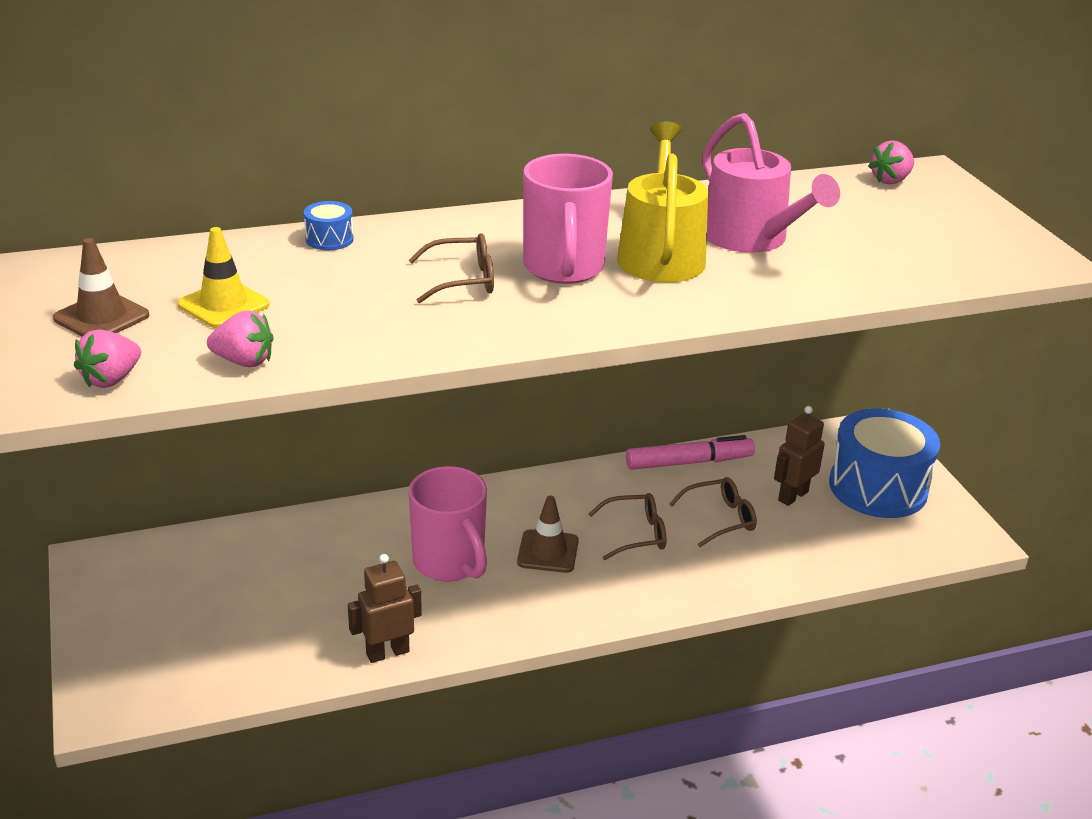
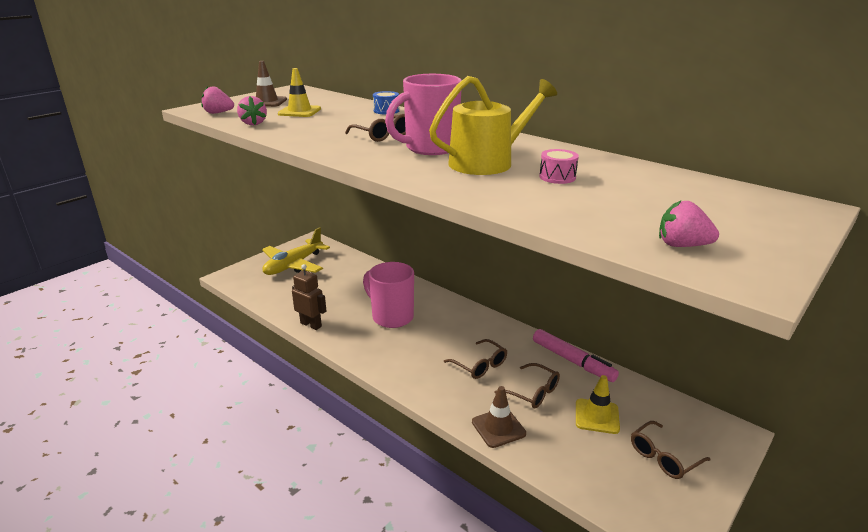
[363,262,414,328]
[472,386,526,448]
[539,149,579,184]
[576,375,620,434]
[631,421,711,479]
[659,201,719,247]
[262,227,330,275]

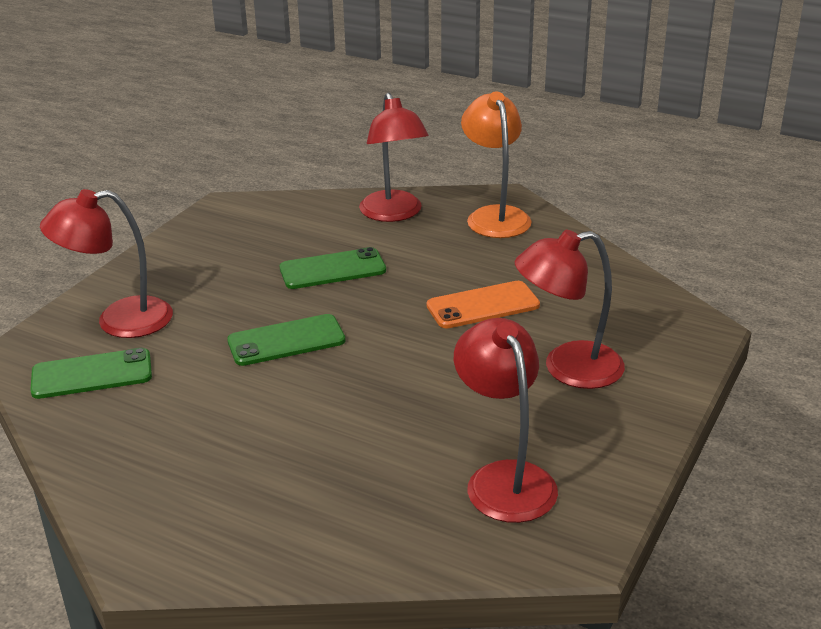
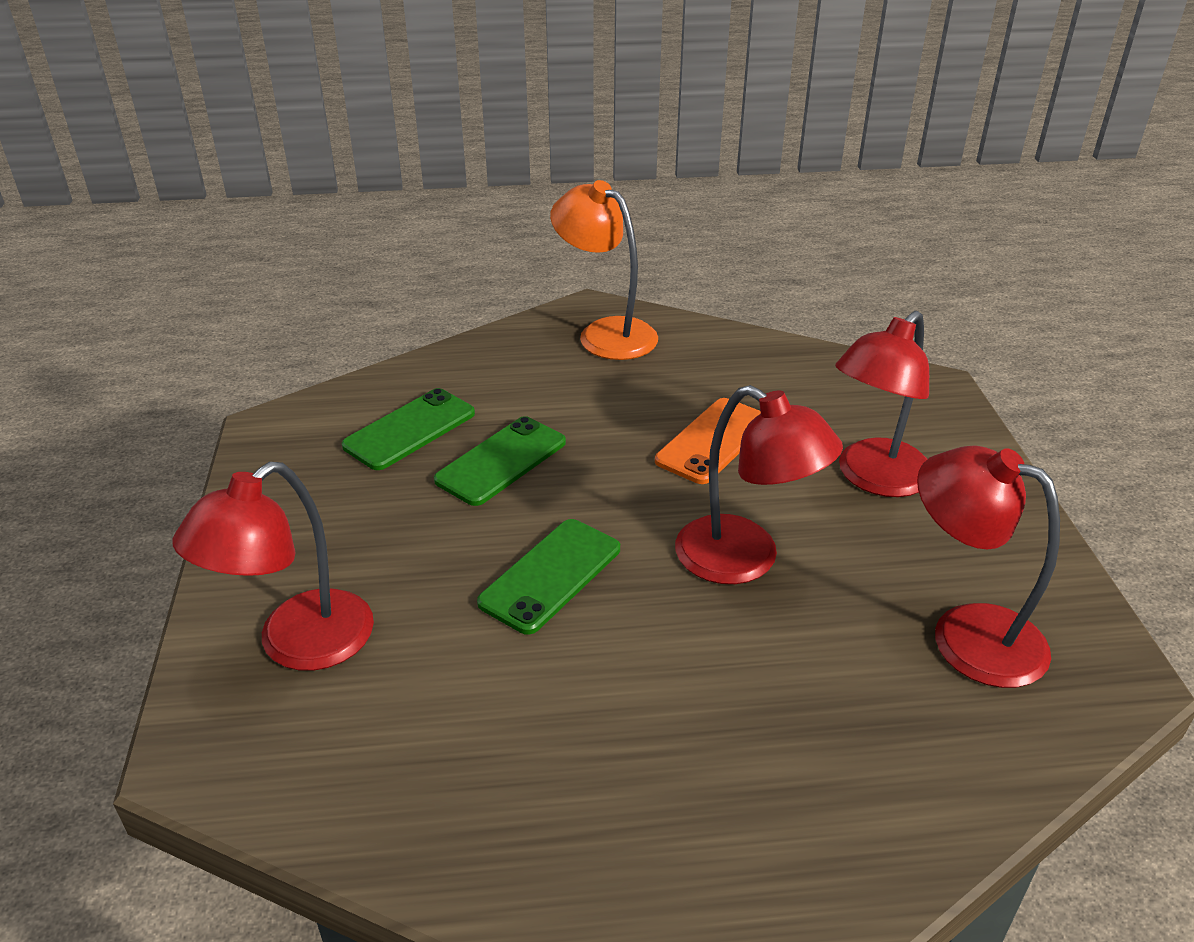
[342,388,475,470]
[675,385,843,584]

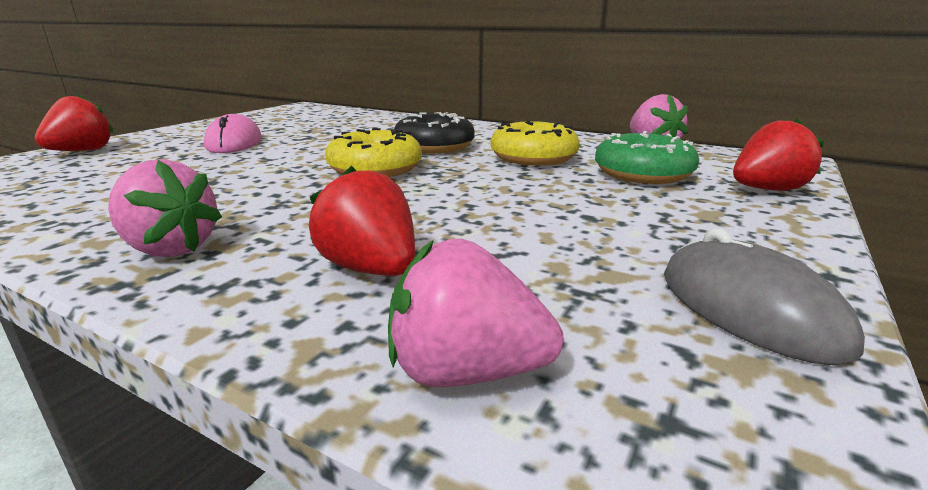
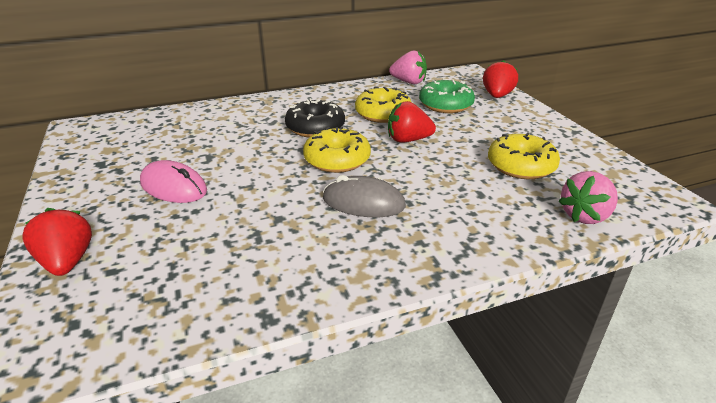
[108,159,222,257] (first image)
[388,101,436,143]
[323,175,406,217]
[488,132,560,179]

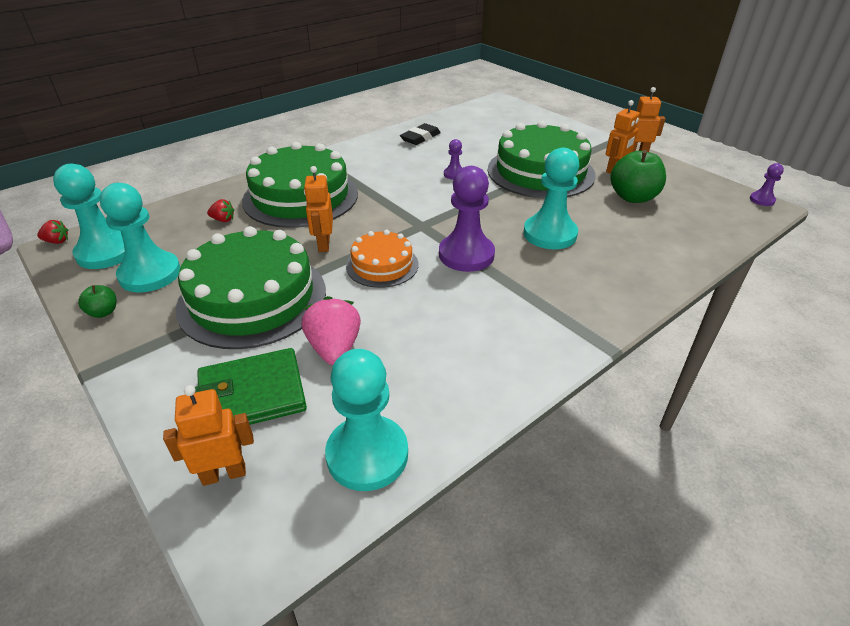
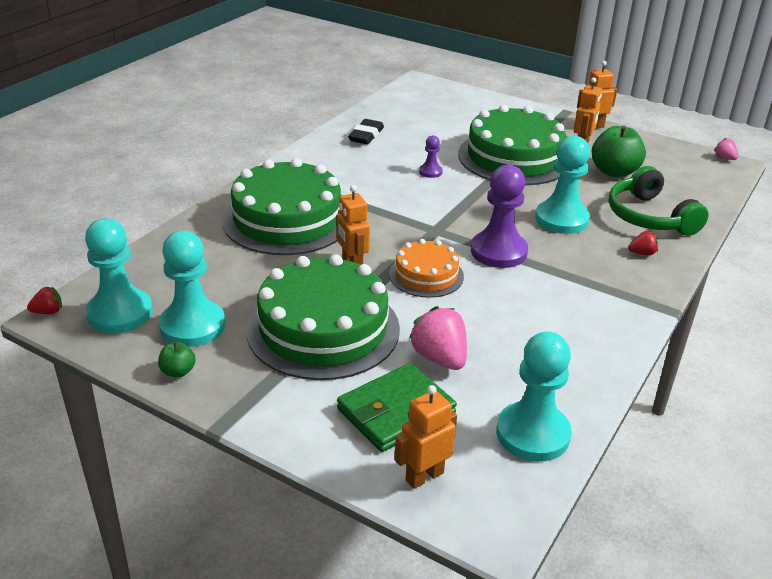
[628,231,658,255]
[714,138,739,160]
[609,166,709,236]

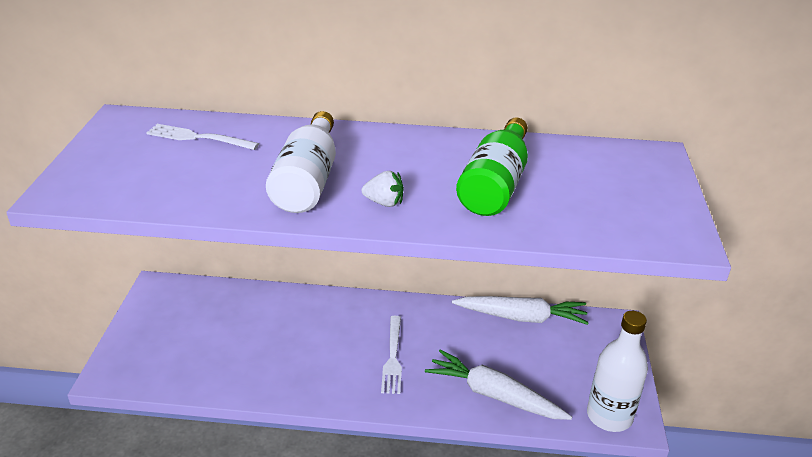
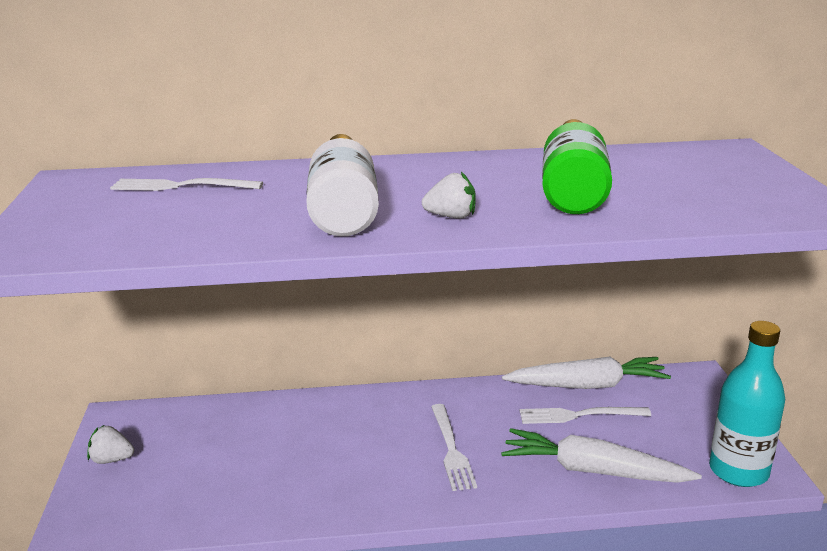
[709,321,785,487]
[87,425,134,464]
[519,407,651,424]

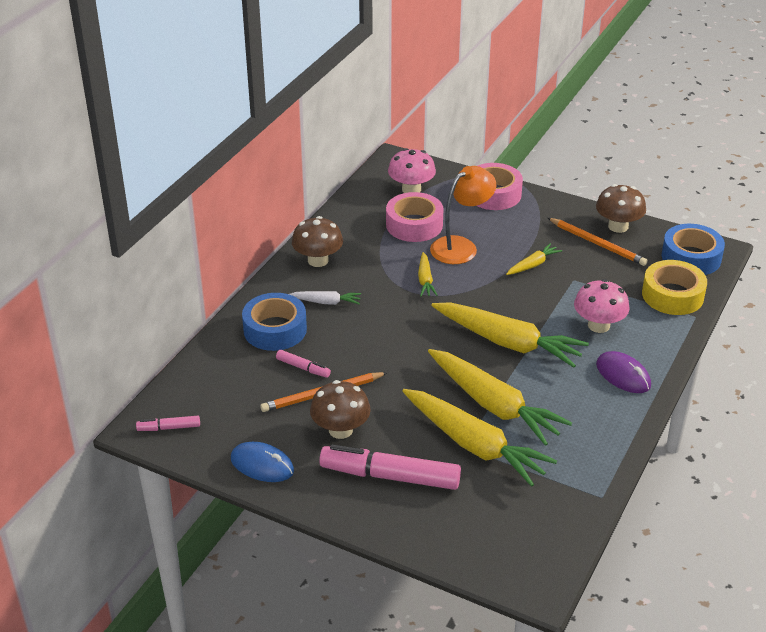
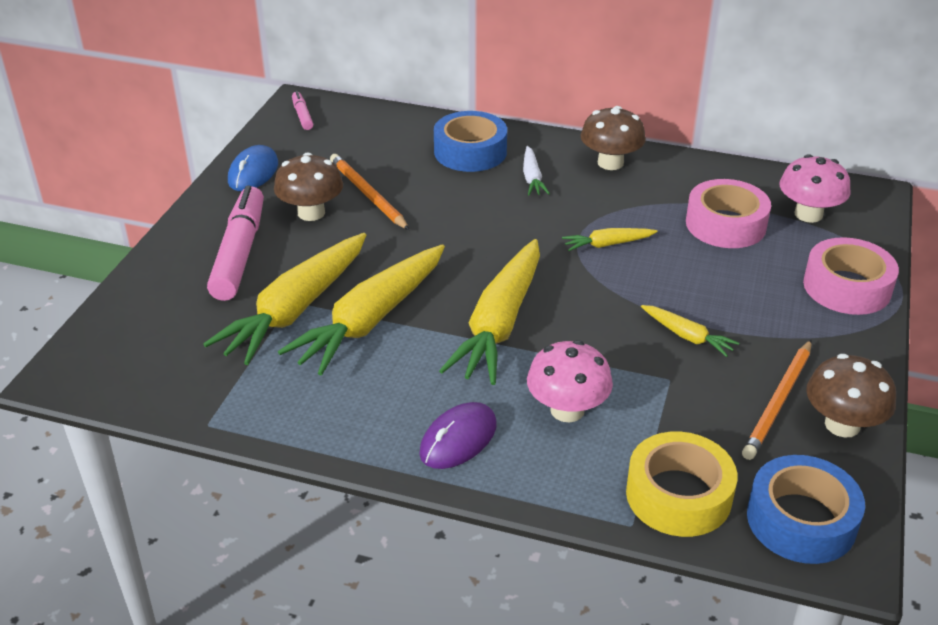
[276,350,331,378] (first image)
[430,166,496,264] (first image)

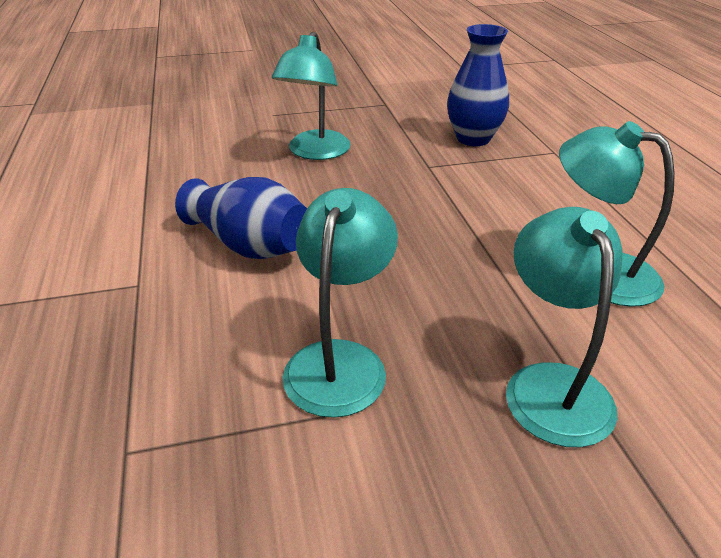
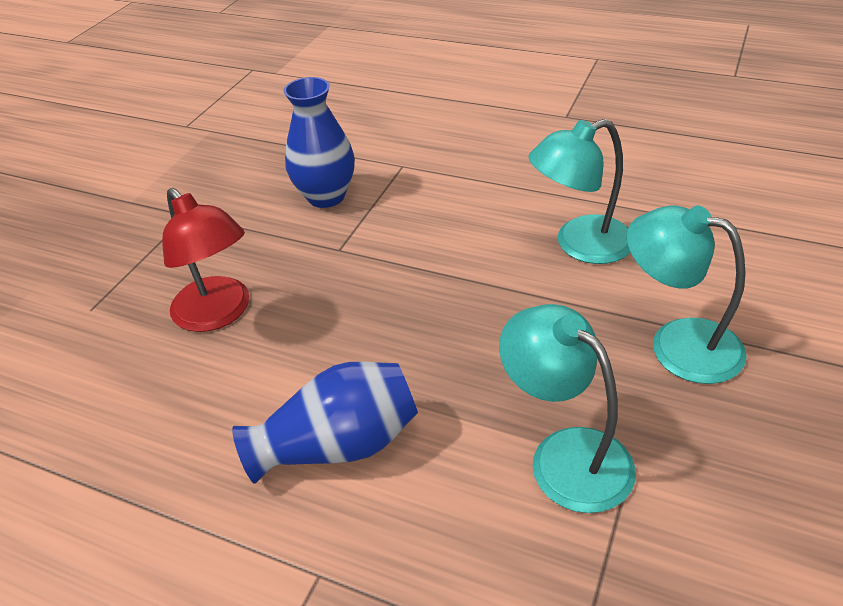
[162,188,249,332]

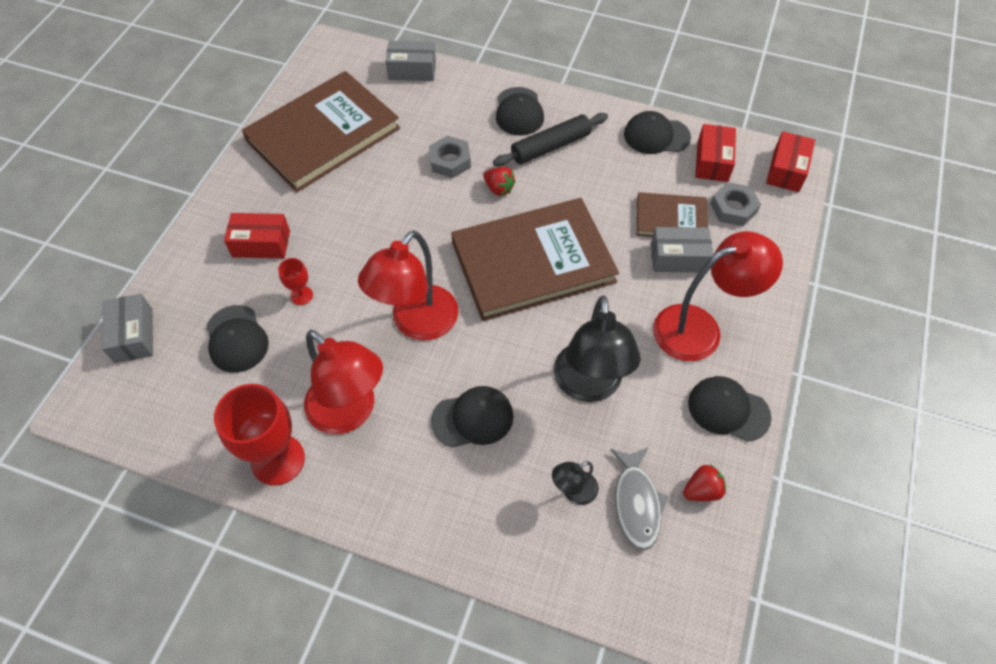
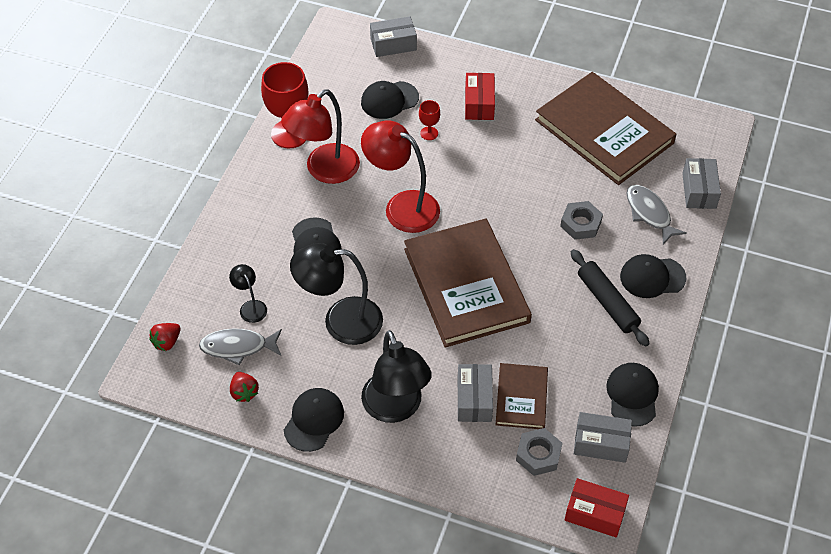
[149,323,181,351]
[361,330,432,423]
[574,412,632,463]
[626,185,687,244]

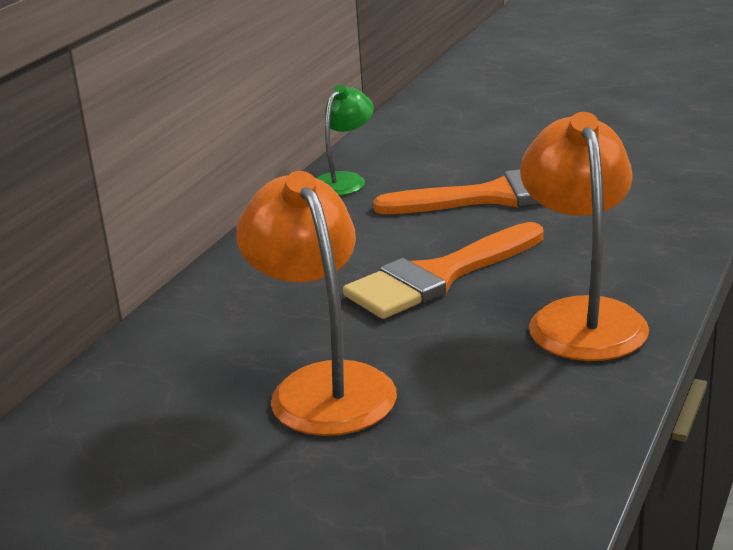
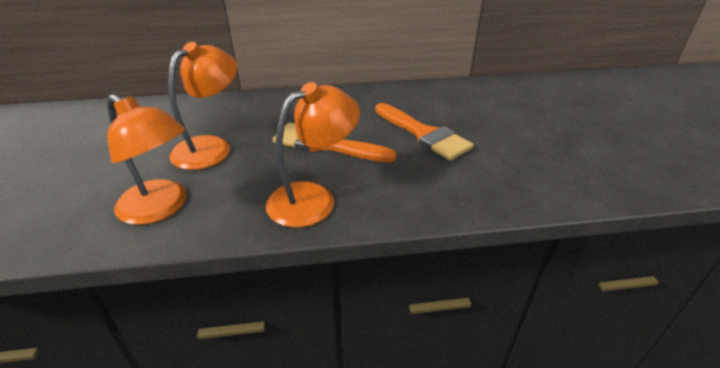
[317,85,374,196] (first image)
[107,94,186,225]

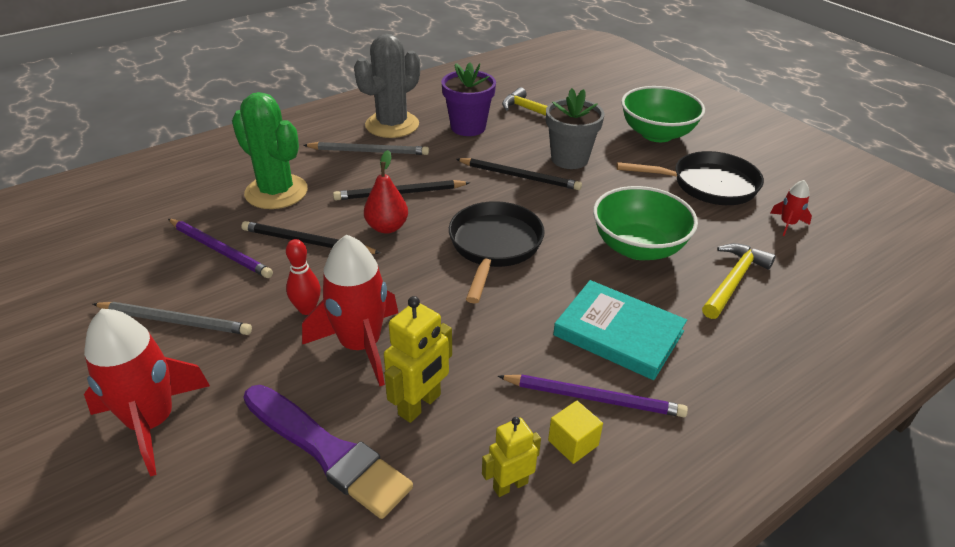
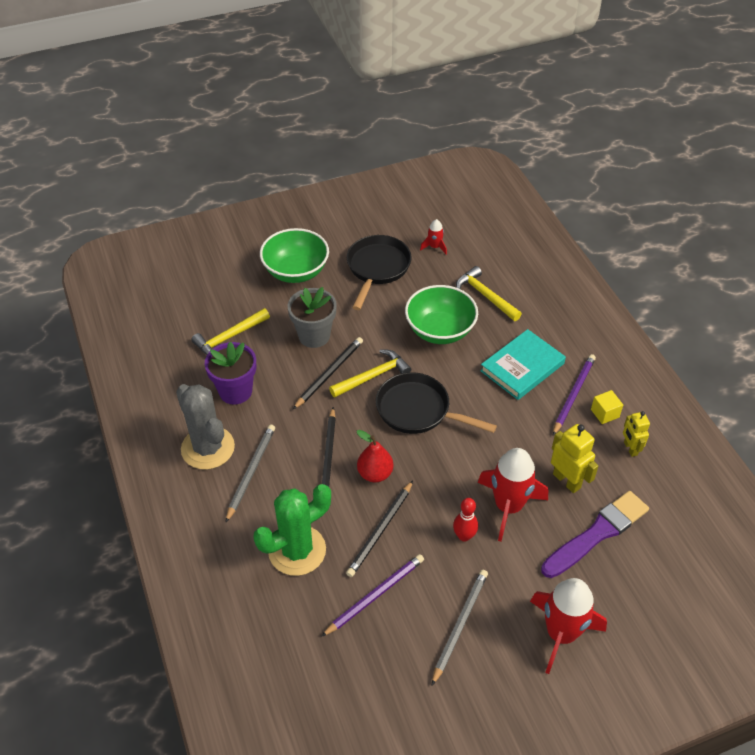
[329,349,411,398]

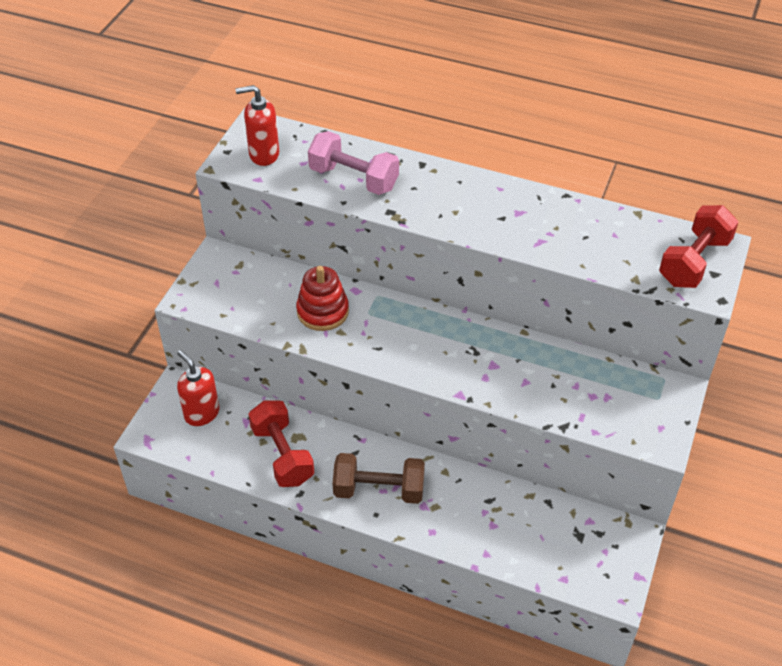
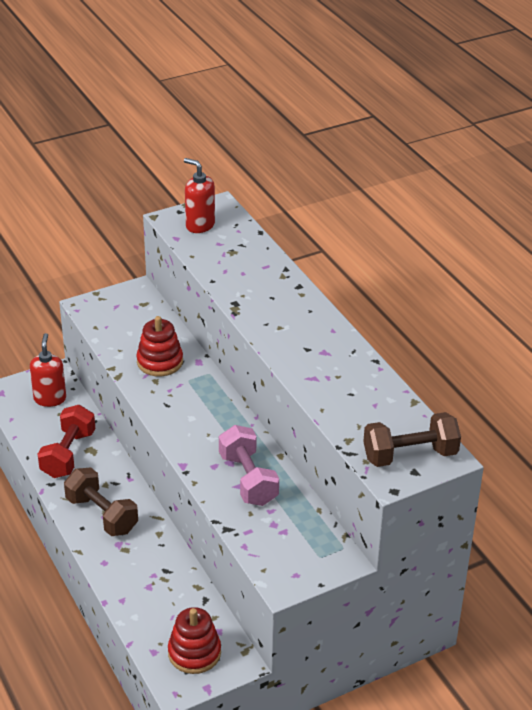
[219,425,279,506]
[363,412,461,467]
[168,607,221,674]

